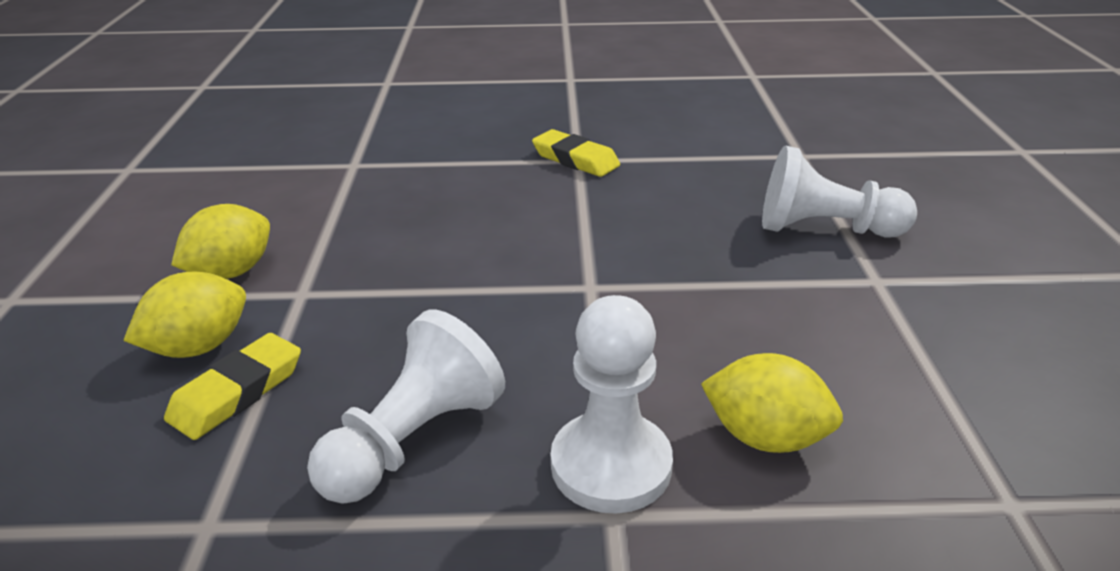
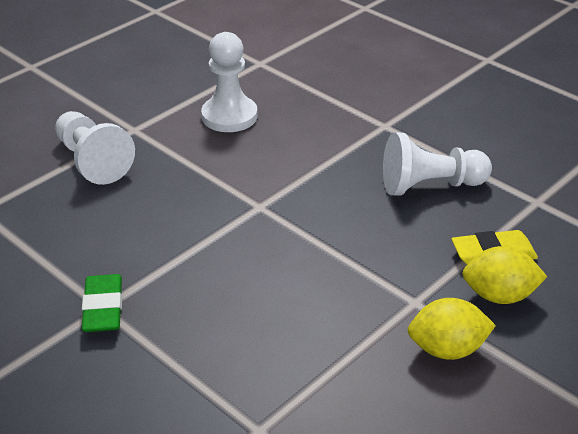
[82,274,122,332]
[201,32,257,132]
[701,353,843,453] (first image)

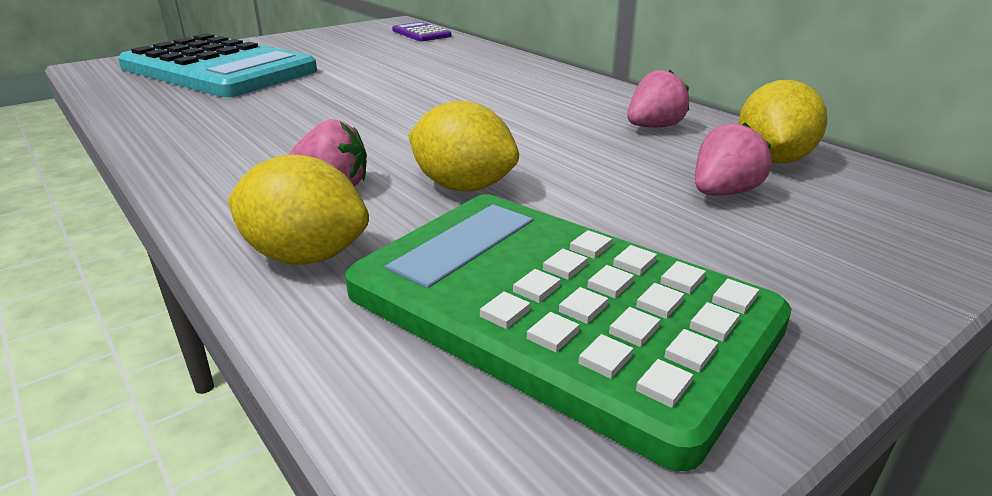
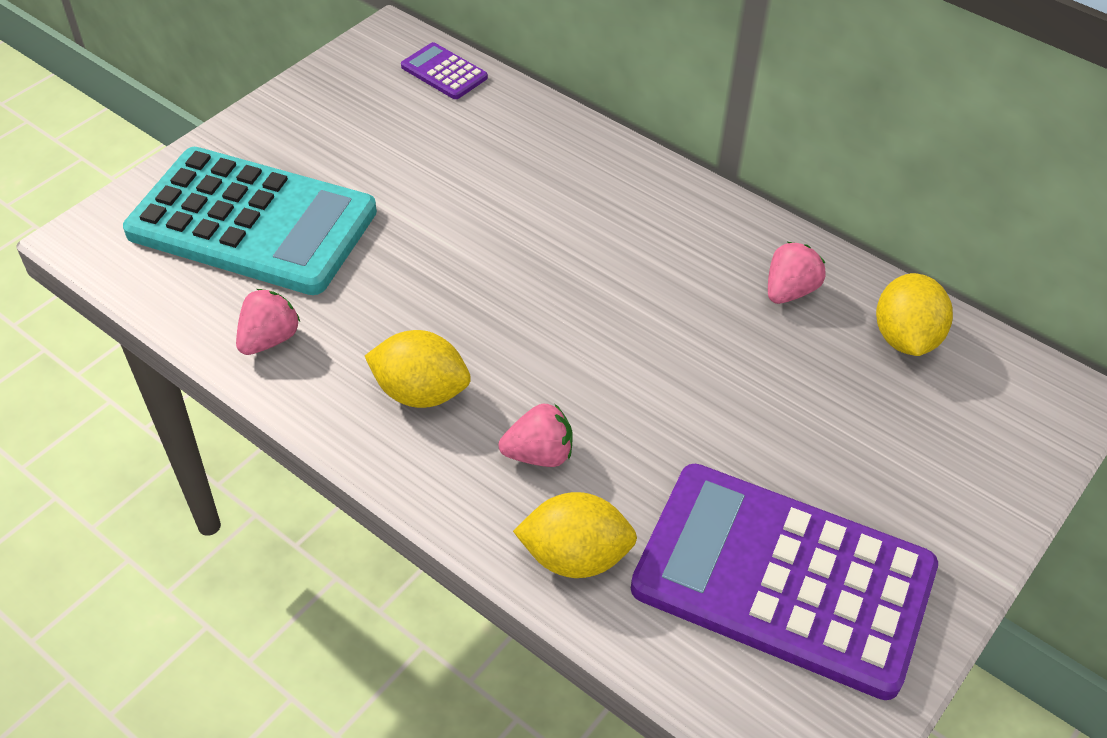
[631,464,938,700]
[365,330,471,408]
[236,289,300,355]

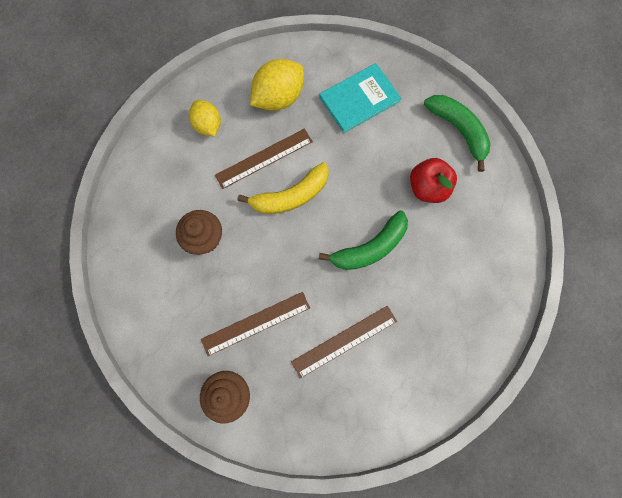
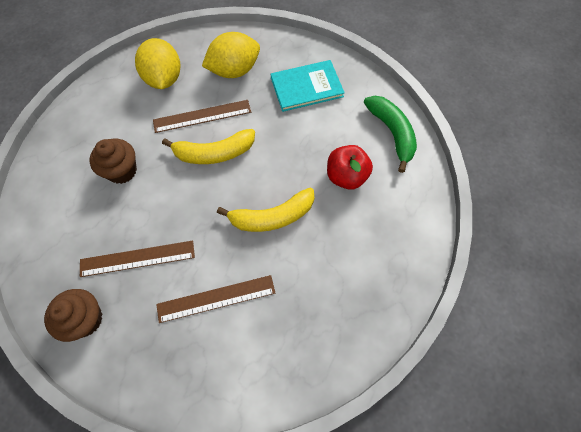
[135,38,180,89]
[217,188,314,232]

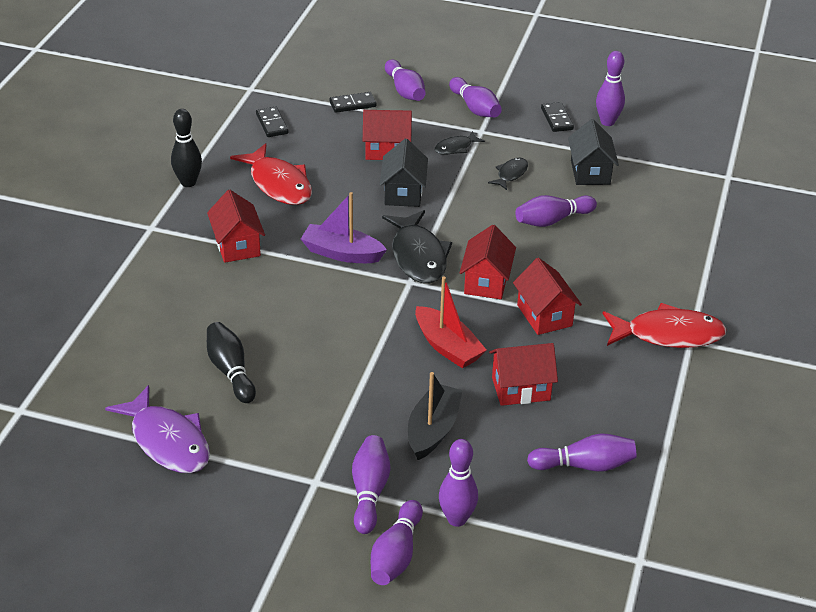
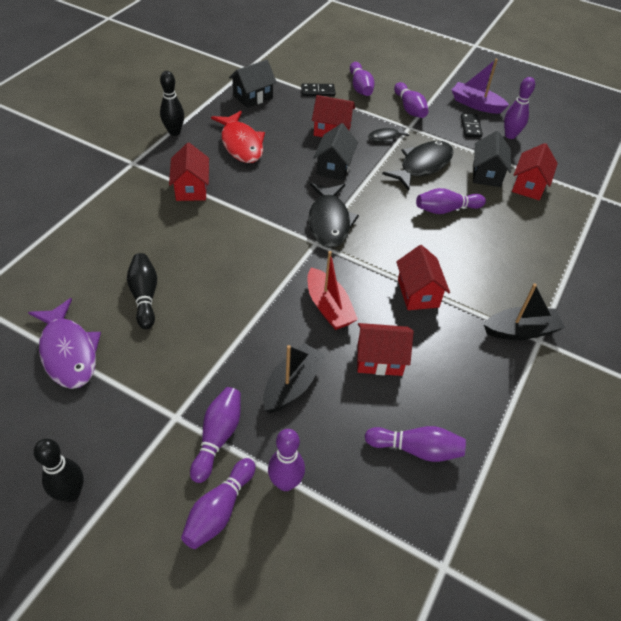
[229,59,277,108]
[452,59,509,114]
[512,143,558,200]
[382,141,453,191]
[484,284,565,340]
[34,439,84,502]

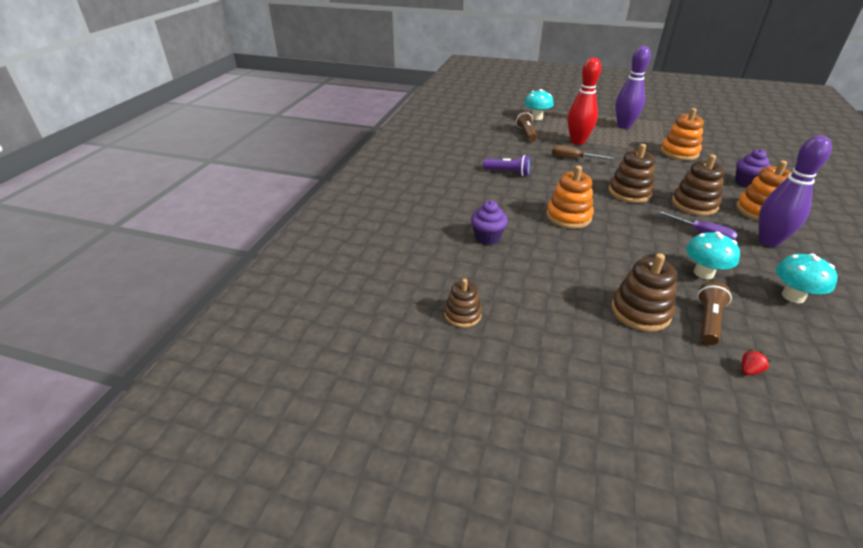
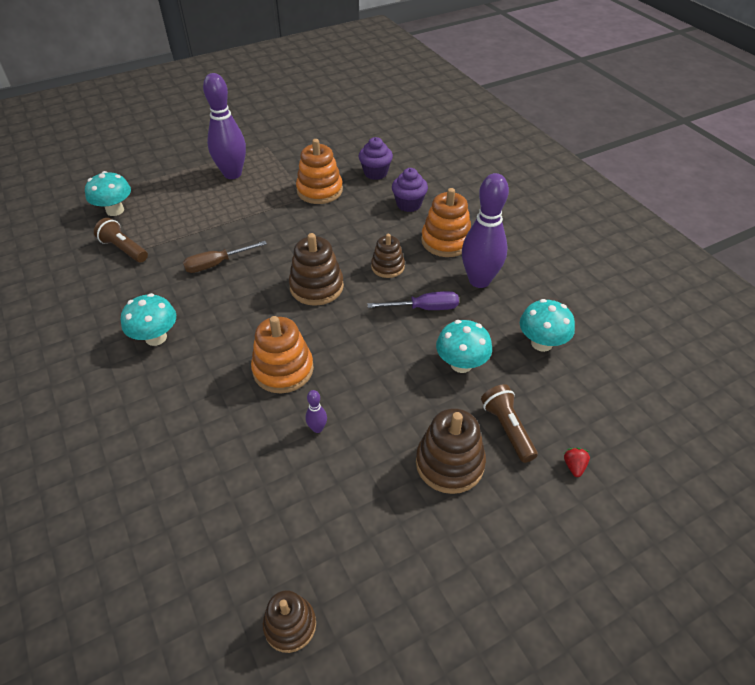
[359,137,393,180]
[121,293,176,346]
[568,57,601,145] (first image)
[371,234,405,278]
[306,390,327,433]

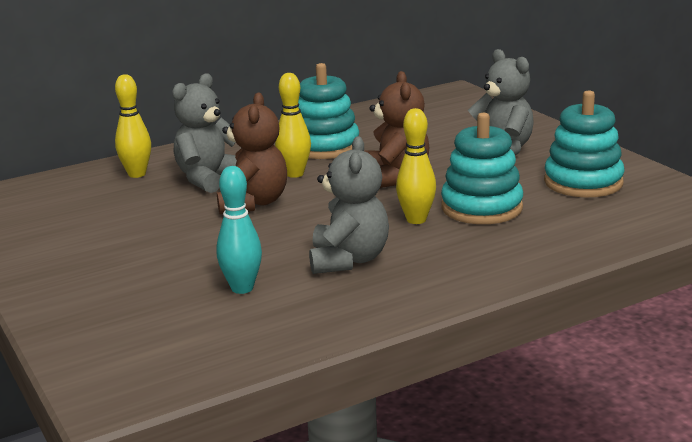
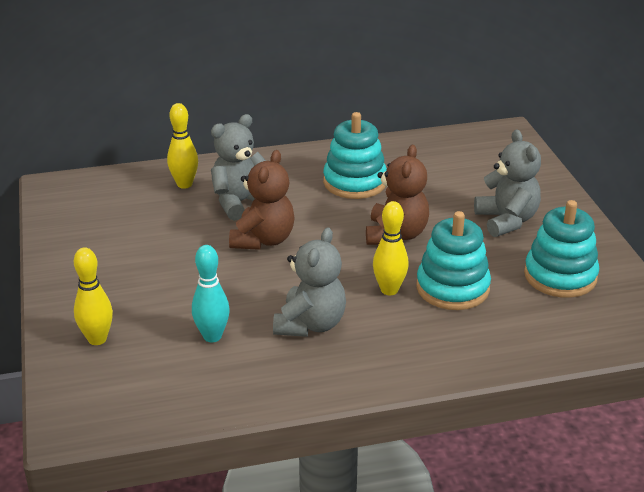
[74,247,113,345]

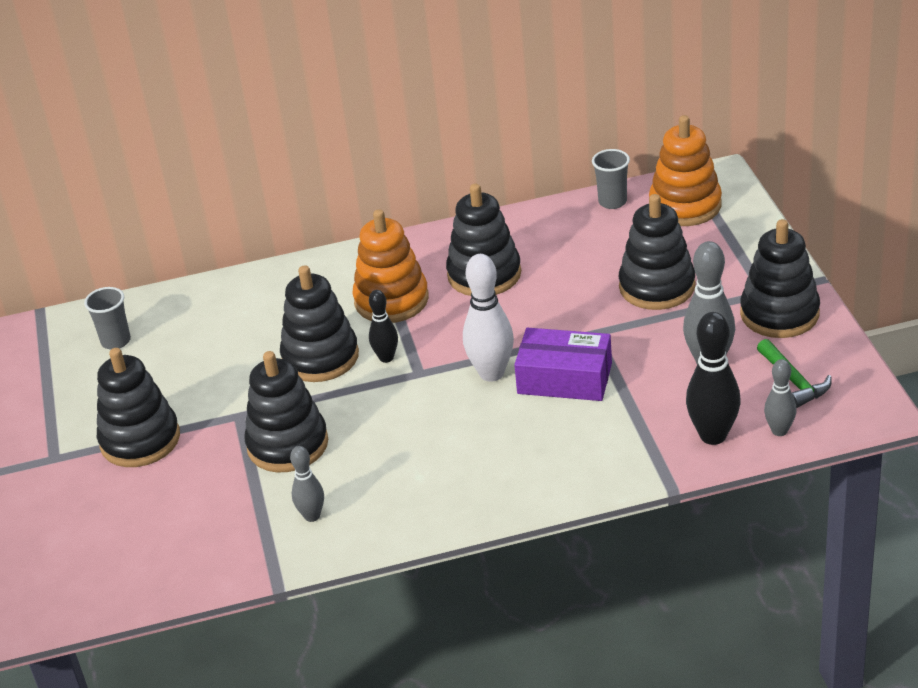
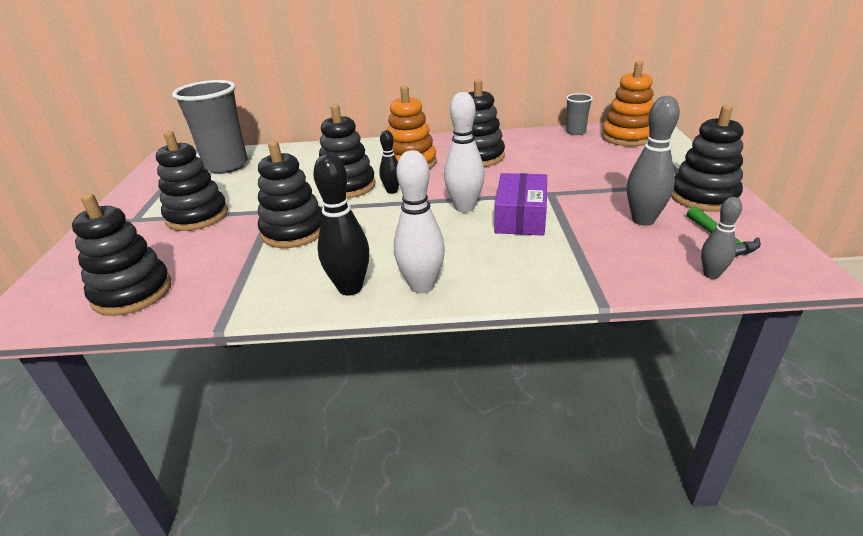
[172,80,248,174]
[290,446,324,522] (first image)
[494,173,547,236]
[72,193,171,316]
[313,154,369,296]
[394,150,445,294]

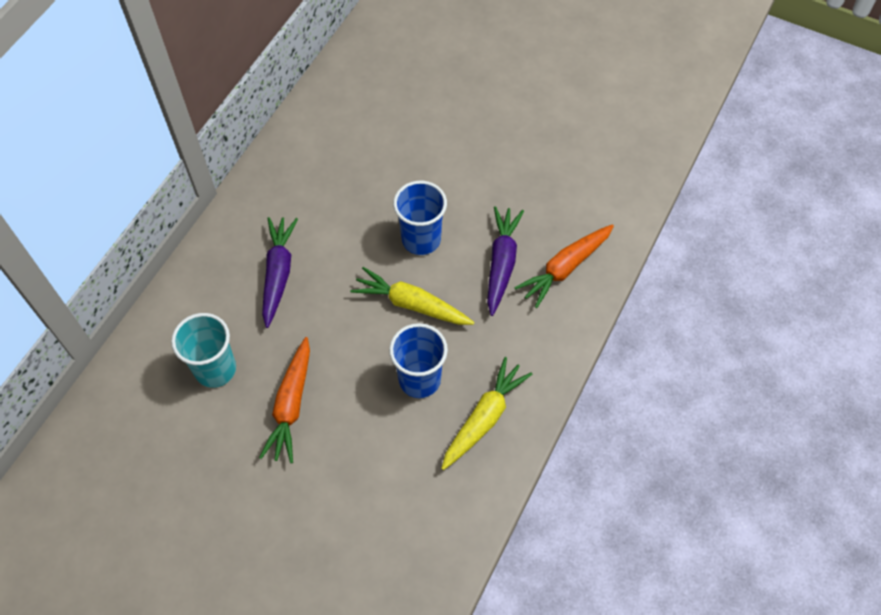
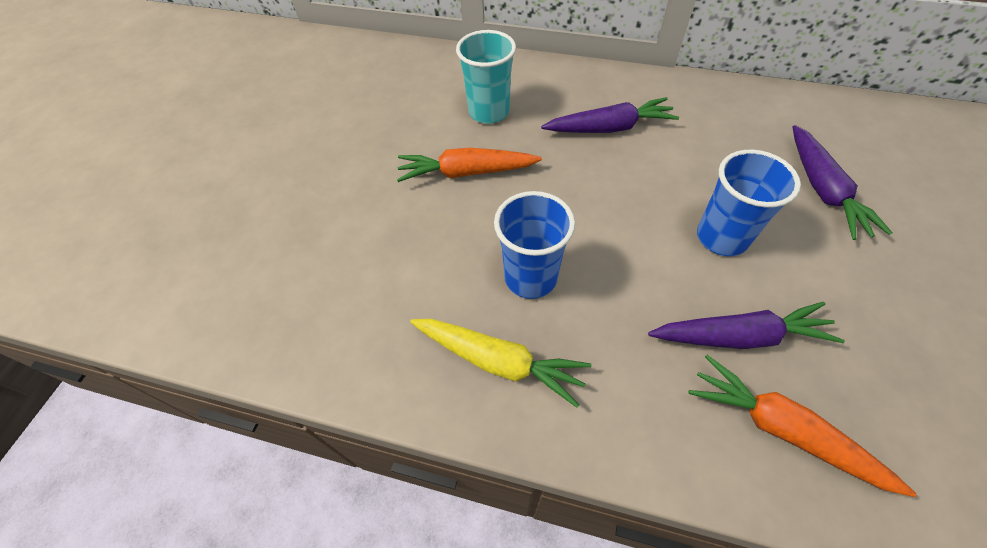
[350,267,474,325] (first image)
[793,125,892,240]

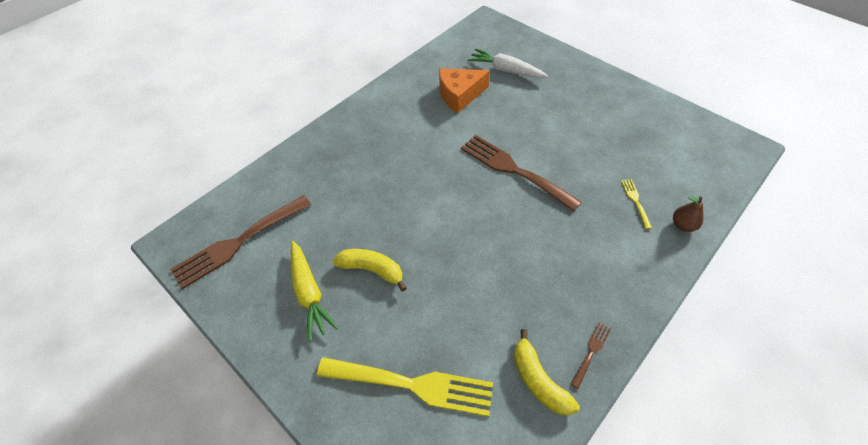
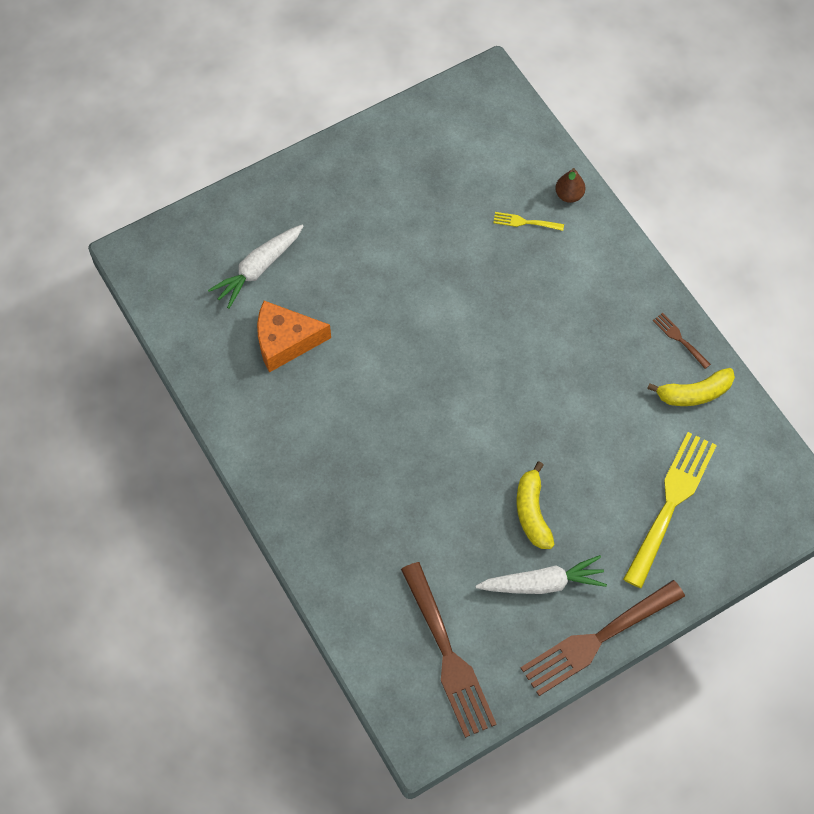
[476,555,607,594]
[517,461,555,549]
[257,301,331,373]
[521,580,685,696]

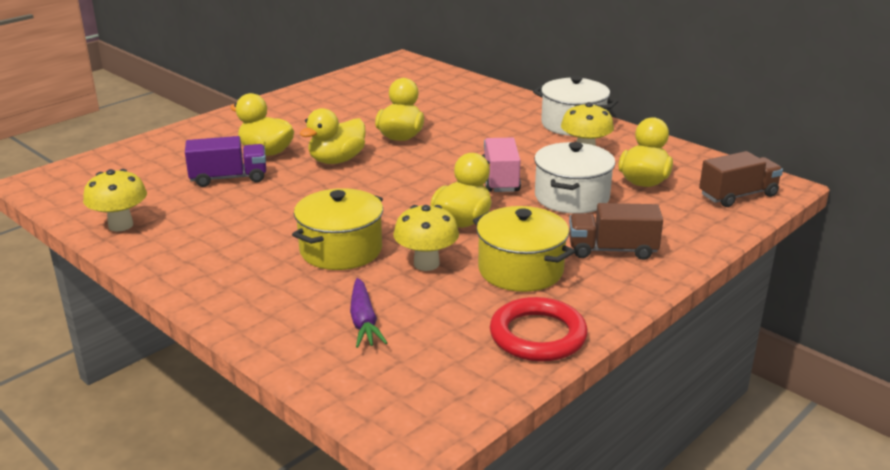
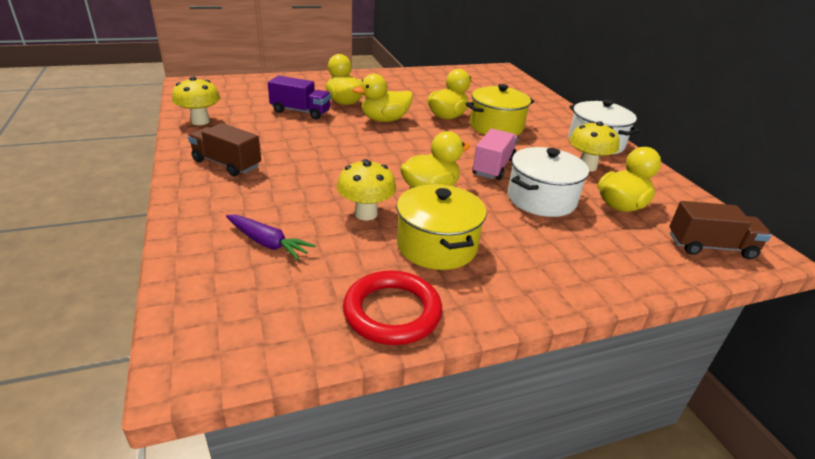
[466,84,534,135]
[226,215,316,260]
[188,123,261,177]

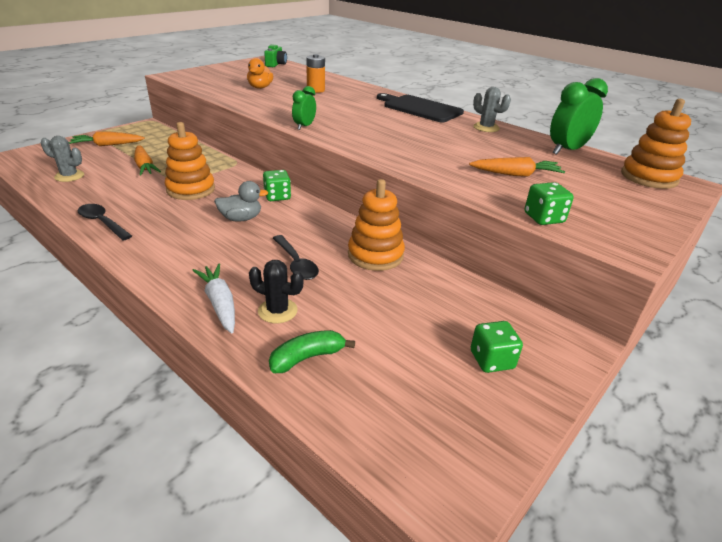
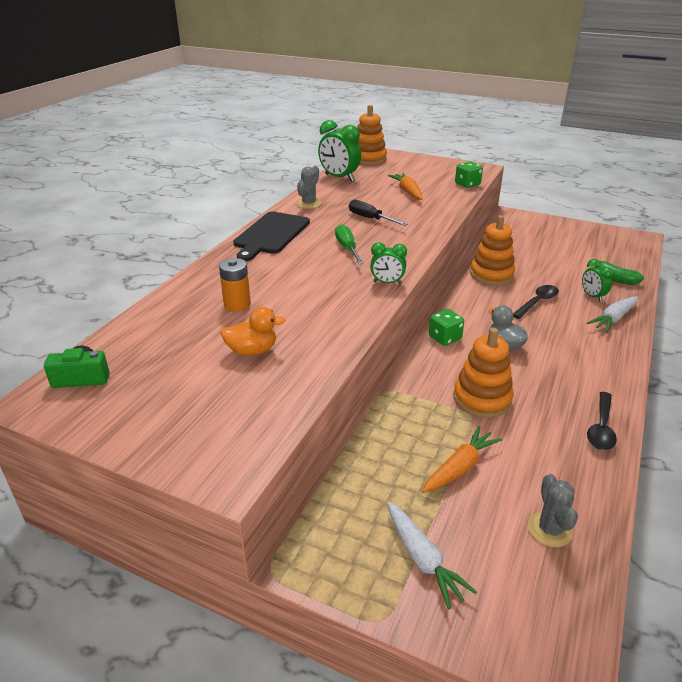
[387,502,477,609]
[582,259,614,302]
[471,321,523,373] (first image)
[335,224,364,264]
[349,200,408,226]

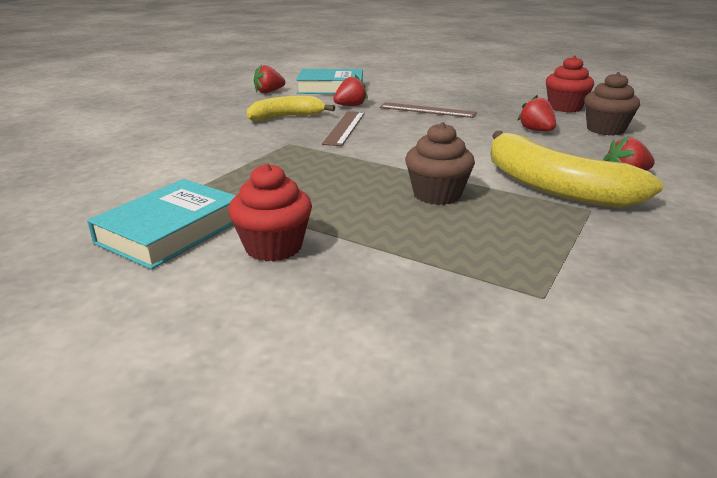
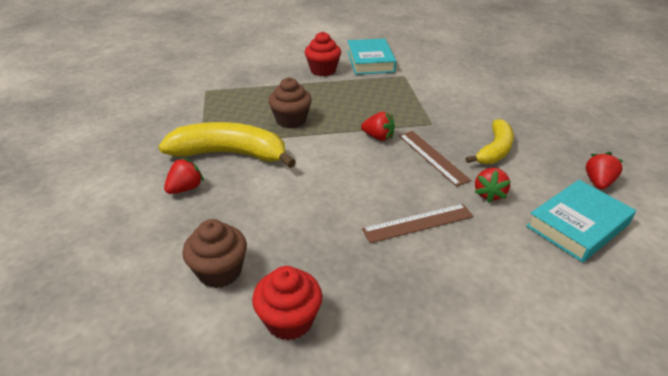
[361,112,395,141]

